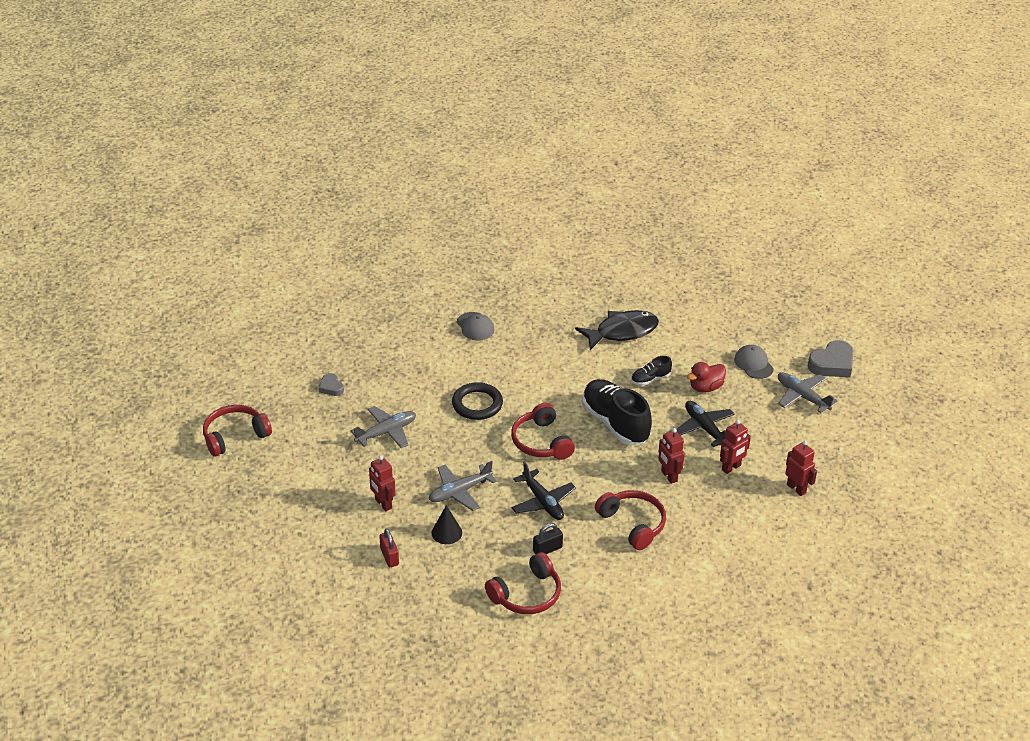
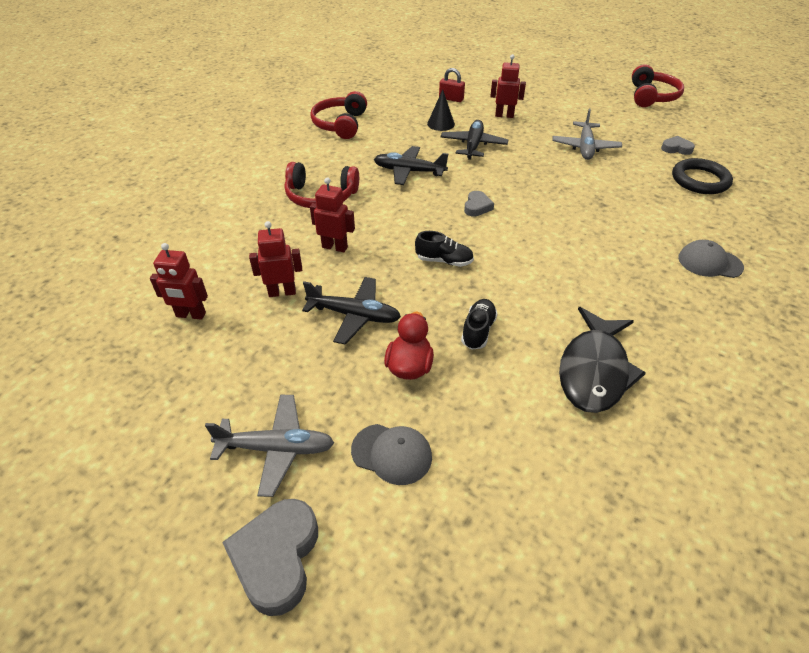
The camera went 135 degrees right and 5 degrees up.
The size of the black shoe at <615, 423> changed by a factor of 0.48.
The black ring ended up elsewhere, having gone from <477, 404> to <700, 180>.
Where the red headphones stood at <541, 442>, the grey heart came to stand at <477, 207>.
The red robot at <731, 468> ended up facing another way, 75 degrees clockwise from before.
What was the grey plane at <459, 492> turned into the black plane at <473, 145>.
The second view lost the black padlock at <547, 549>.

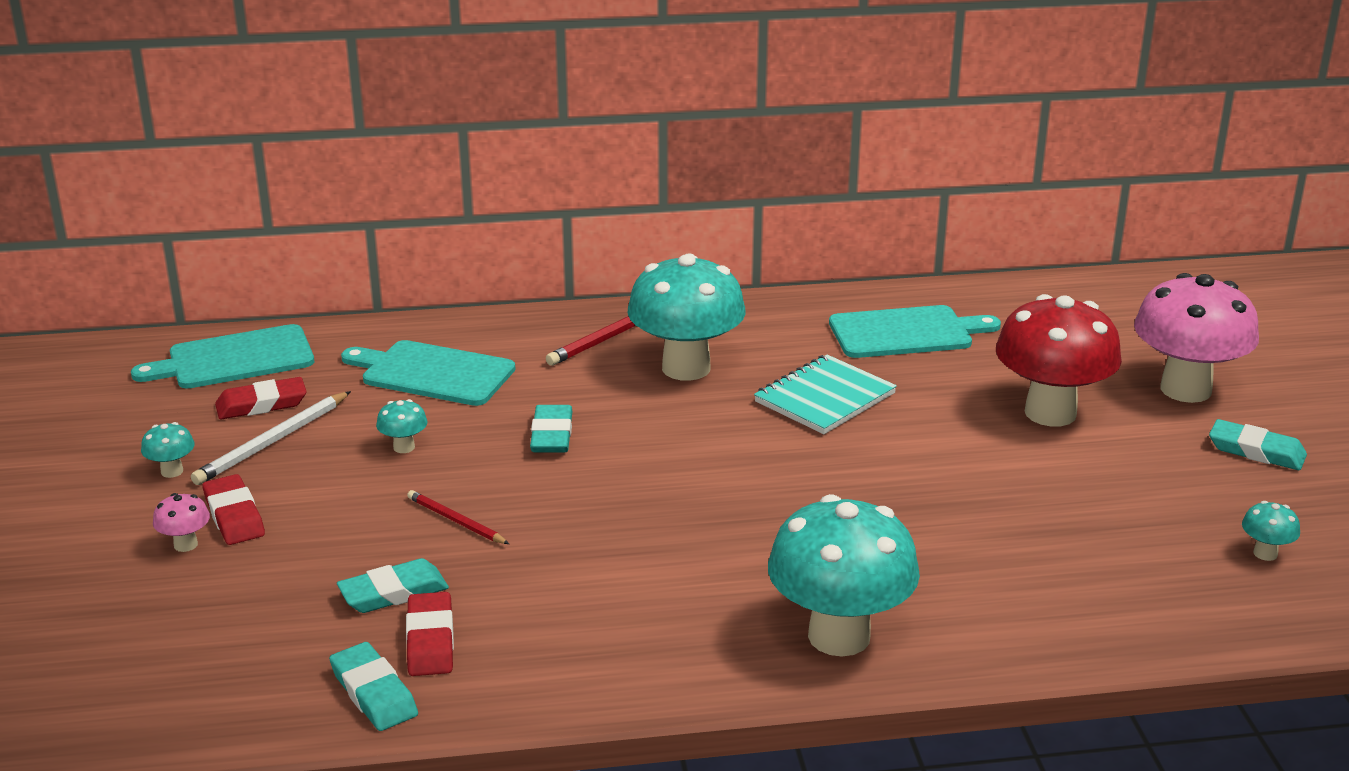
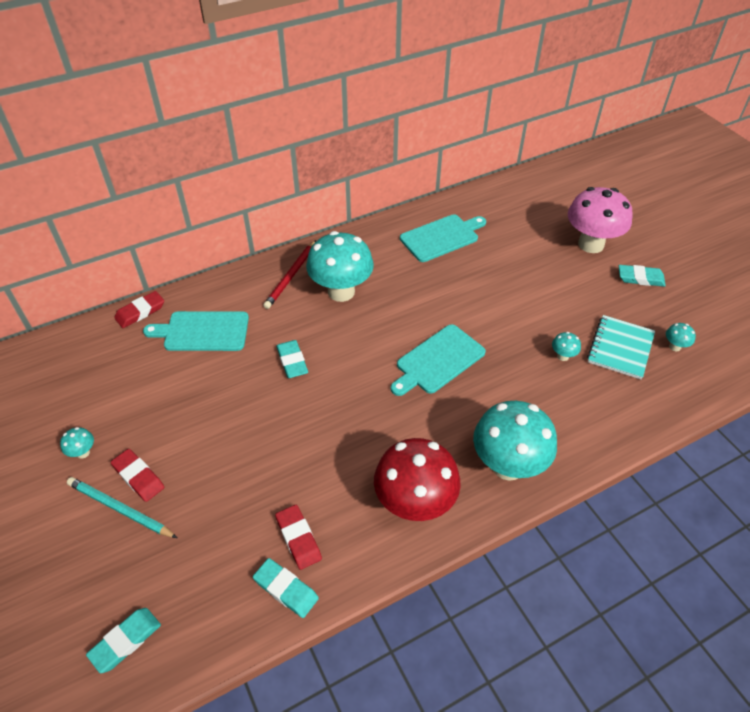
The camera went 20 degrees left and 20 degrees up.
The red mushroom ended up elsewhere, having gone from <1050, 413> to <414, 504>.
The turquoise cutting board ended up elsewhere, having gone from <234, 359> to <438, 361>.
The turquoise notebook ended up elsewhere, having gone from <825, 398> to <620, 348>.
The red eraser ended up elsewhere, having gone from <261, 404> to <140, 312>.
The second view lost the white pencil at <273, 442>.
The turquoise mushroom ended up elsewhere, having gone from <404, 447> to <563, 356>.
The second view lost the red pencil at <456, 521>.
Where the pink mushroom stood at <185, 545>, the turquoise pencil came to stand at <120, 509>.
The turquoise eraser ended up elsewhere, having gone from <393, 592> to <125, 641>.

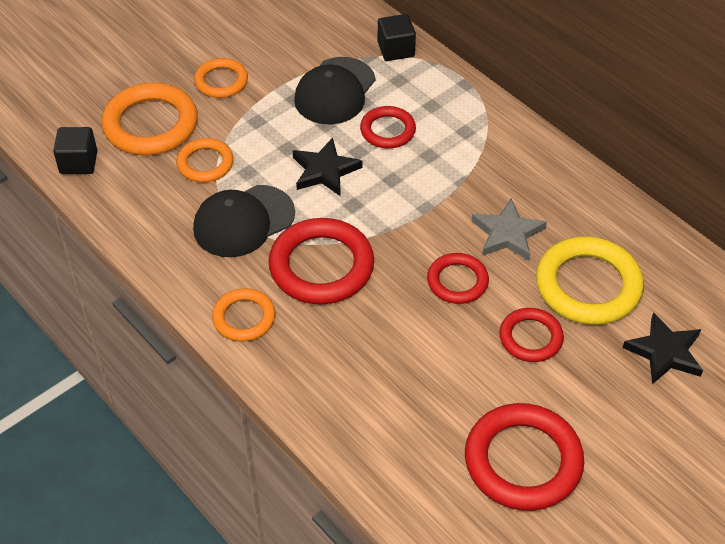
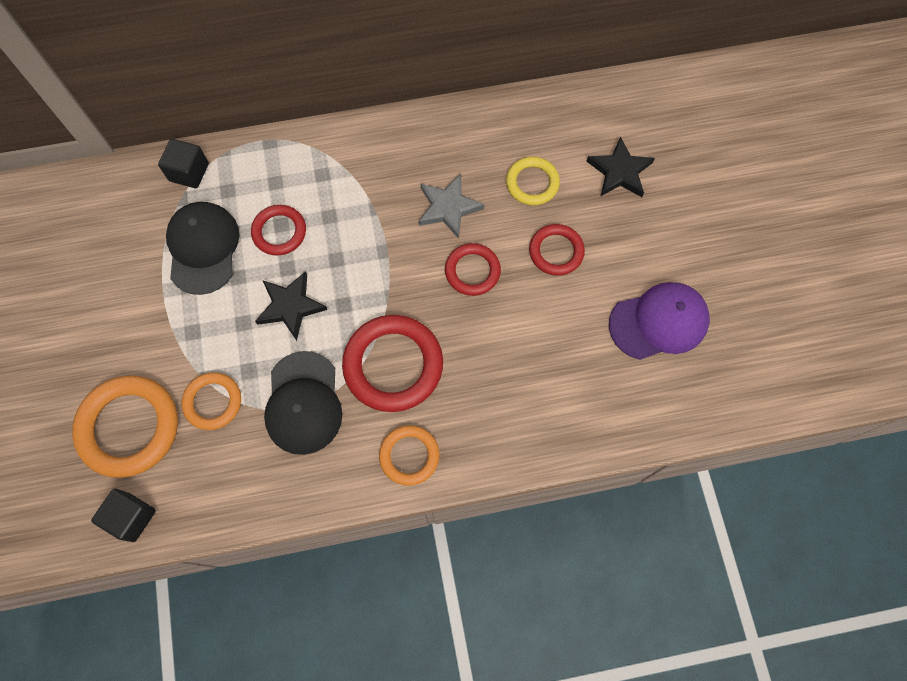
The camera went 60 degrees left and 20 degrees up.
The black cap at <335, 91> ended up facing another way, 150 degrees counterclockwise from before.
The second view lost the orange ring at <221, 81>.
The size of the yellow ring at <588, 285> changed by a factor of 0.58.
Where the red ring stood at <523, 461>, the purple cap came to stand at <659, 322>.

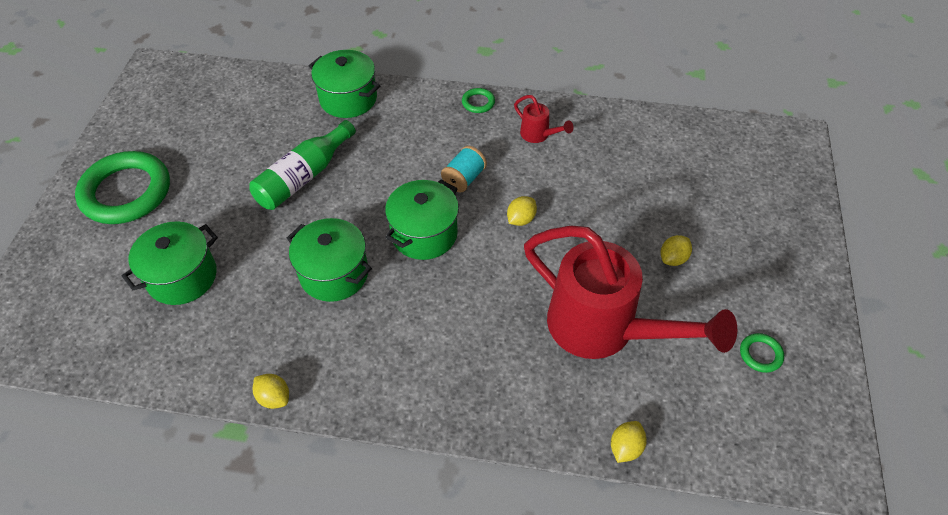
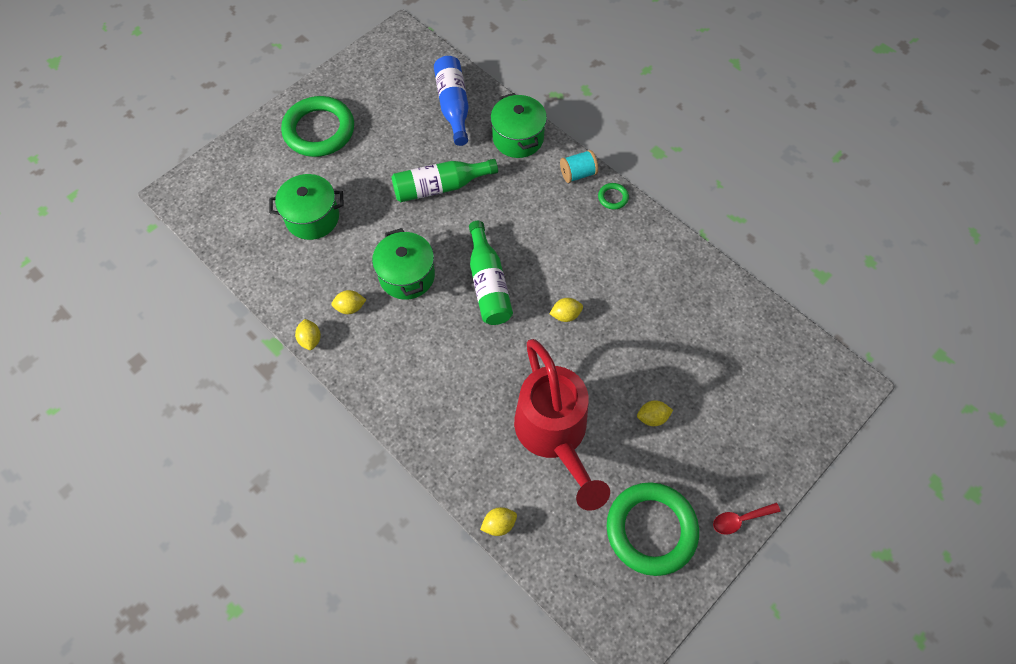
The camera went 35 degrees right and 10 degrees up.
The second view lost the red watering can at <538, 135>.
The turquoise spool ended up elsewhere, having gone from <464, 179> to <578, 174>.
Where the green pot stood at <424, 234>, the green bottle came to stand at <488, 283>.
The size of the green ring at <760, 354> changed by a factor of 2.46.
The second view gained the blue bottle at <453, 106>.
The second view gained the yellow lemon at <350, 307>.
The second view gained the red spoon at <740, 519>.

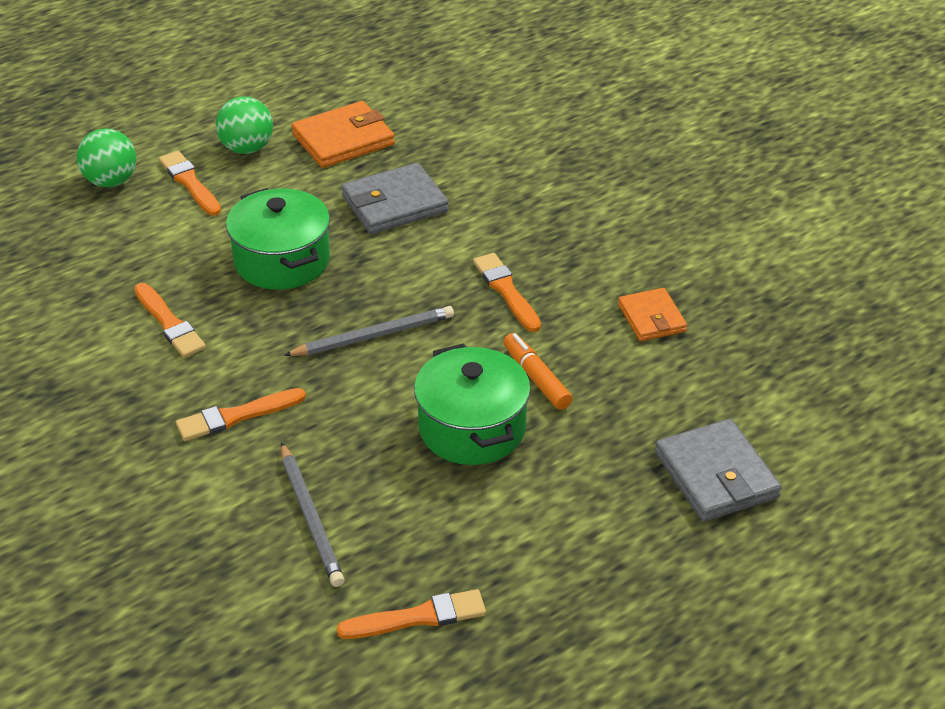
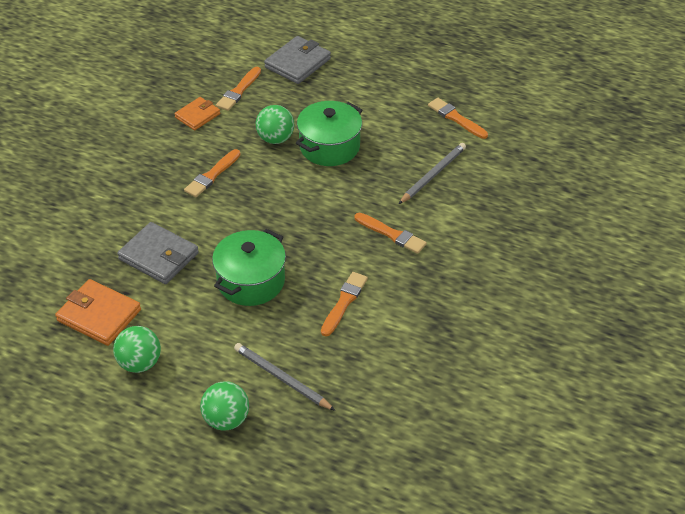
The camera went 120 degrees left and 5 degrees up.
The orange brush ended up elsewhere, having gone from <190, 183> to <239, 91>.
The grey pencil ended up elsewhere, having gone from <373, 336> to <281, 378>.
Where the orange marker stood at <536, 378>, the green ball came to stand at <275, 139>.

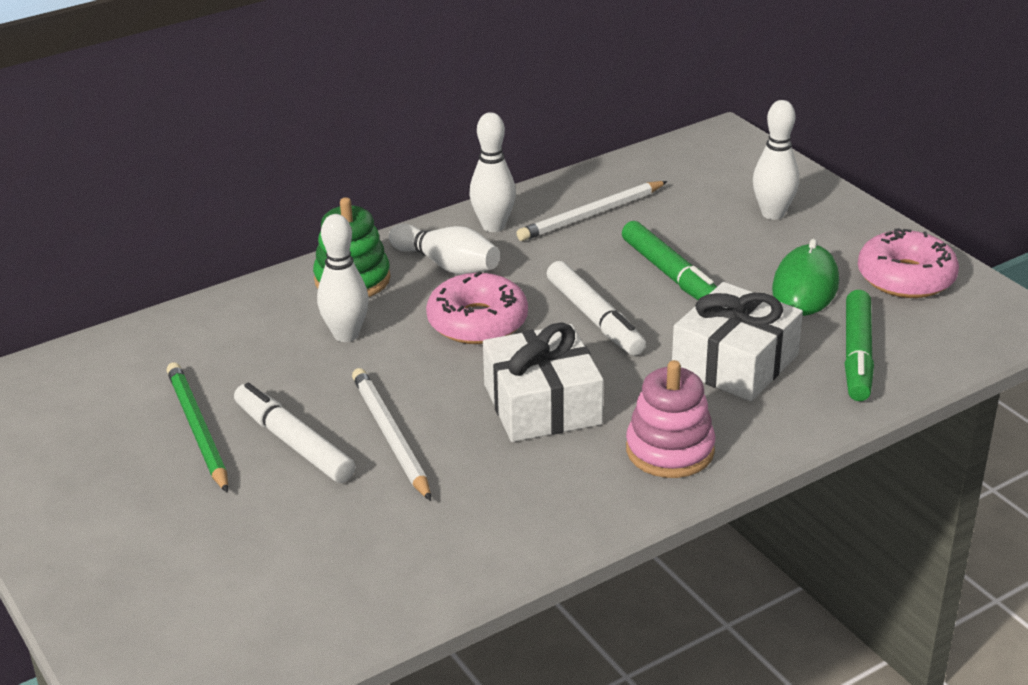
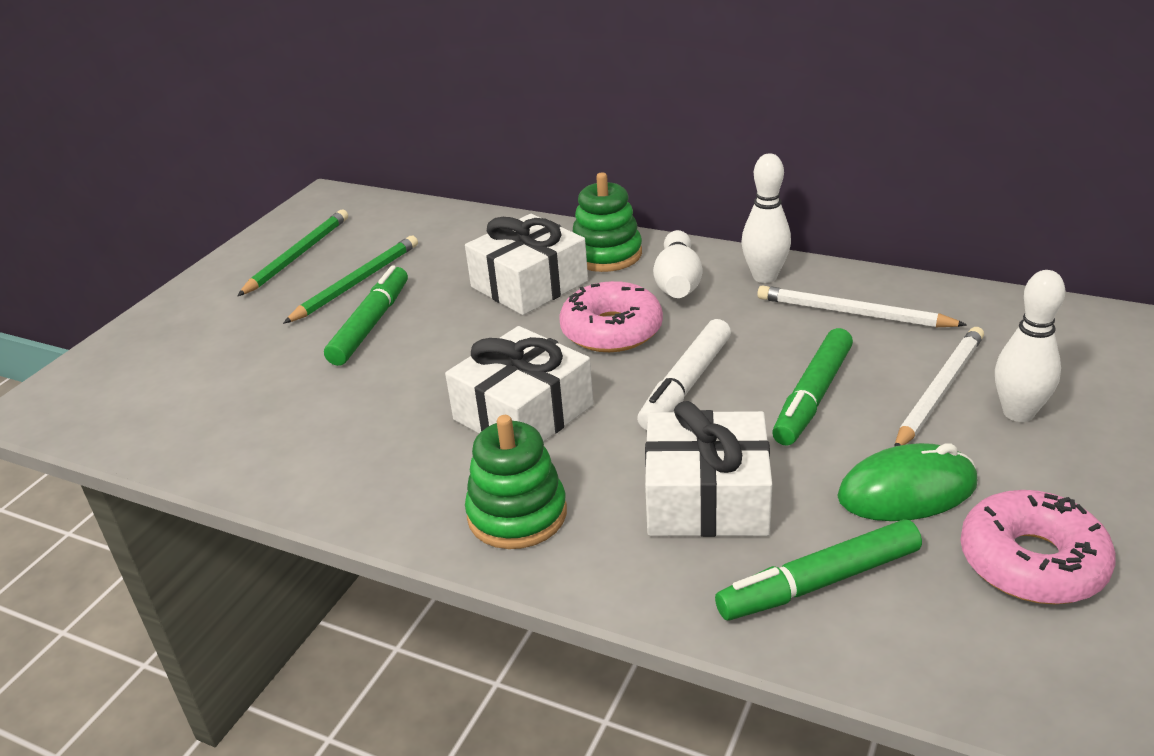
The camera went 60 degrees right and 0 degrees up.
Where the white bowling pin stood at <346, 335>, the white gift came to stand at <529, 284>.
What was the pink stacking toy at <670, 450> turned into the green stacking toy at <517, 514>.
The white pencil ended up elsewhere, having gone from <390, 436> to <939, 390>.
What was the white marker at <294, 443> turned into the green marker at <370, 325>.
The second view gained the green pencil at <297, 255>.

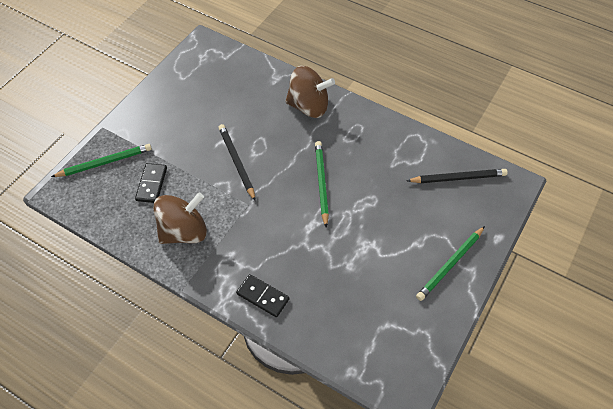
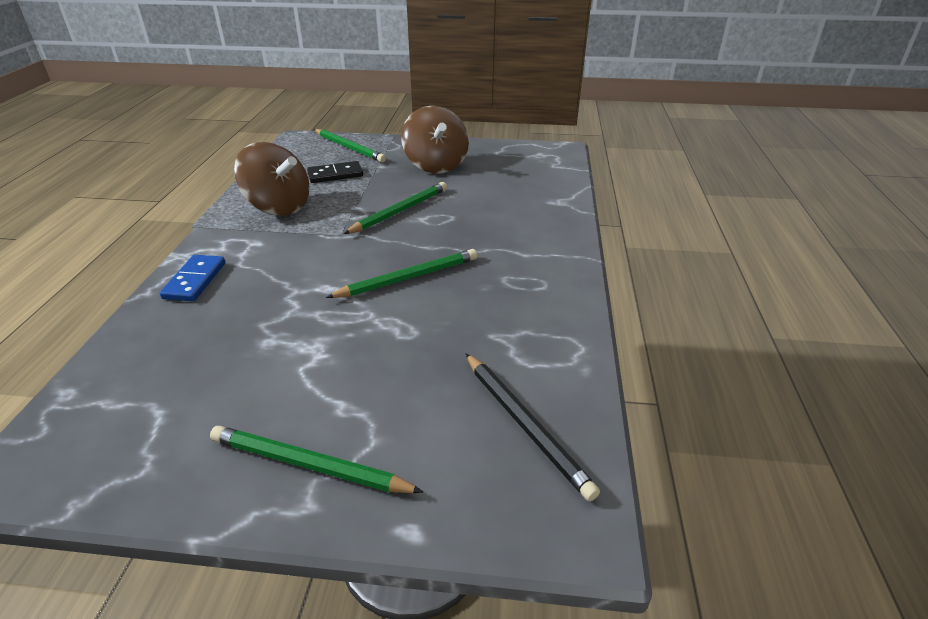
The camera went 65 degrees right and 20 degrees down.
The brown spinning top ended up elsewhere, having gone from <309, 106> to <436, 165>.
What was the black pencil at <237, 162> turned into the green pencil at <400, 211>.
What was the black domino at <263, 296> turned into the blue domino at <195, 280>.

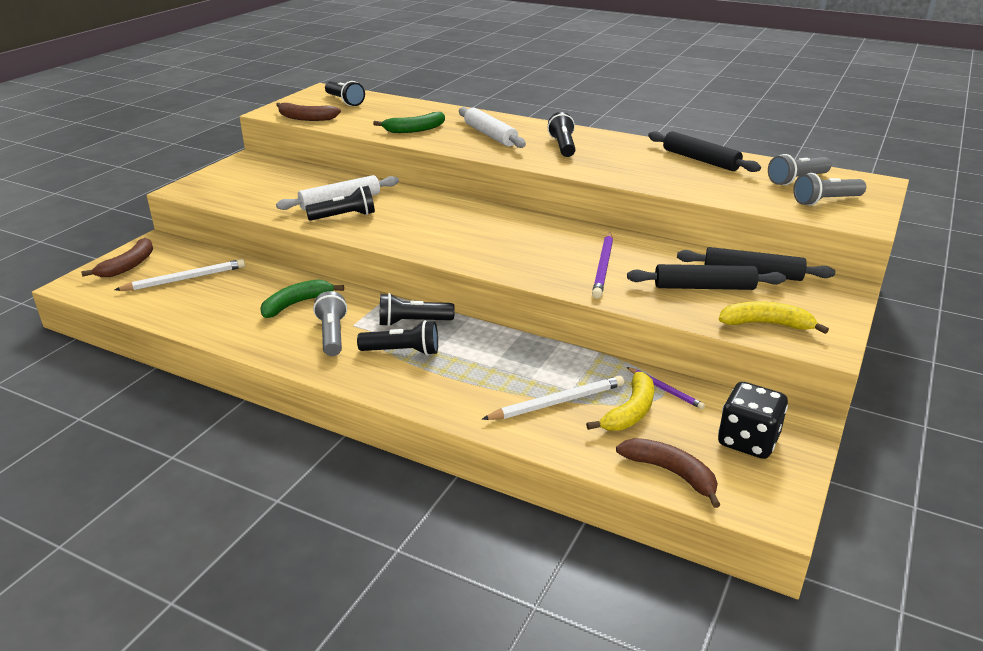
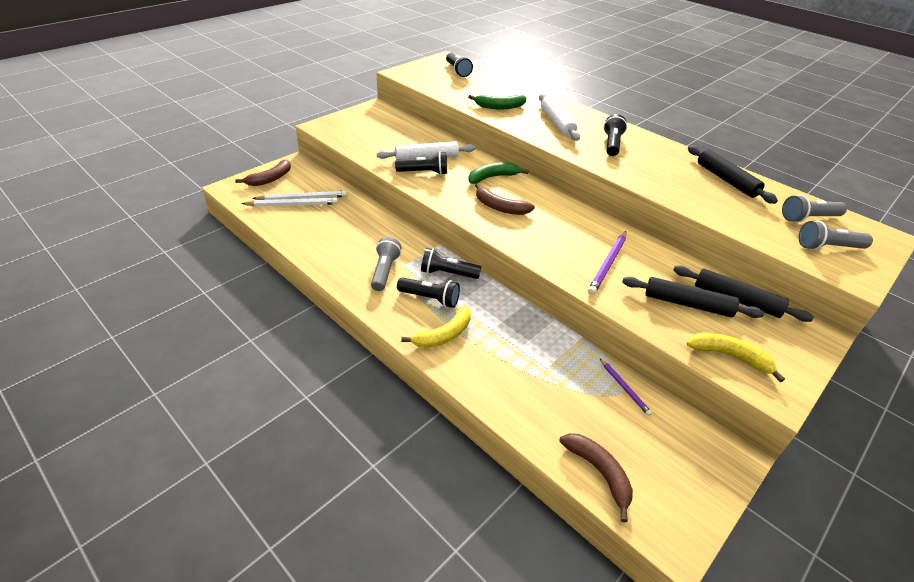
The camera went 15 degrees right and 10 degrees up.
The brown banana ended up elsewhere, having gone from <306, 118> to <500, 207>.
The green banana ended up elsewhere, having gone from <296, 304> to <492, 177>.
The yellow banana ended up elsewhere, having gone from <630, 412> to <444, 334>.
The white pencil ended up elsewhere, having gone from <557, 402> to <292, 204>.
The second view lost the black dice at <748, 441>.

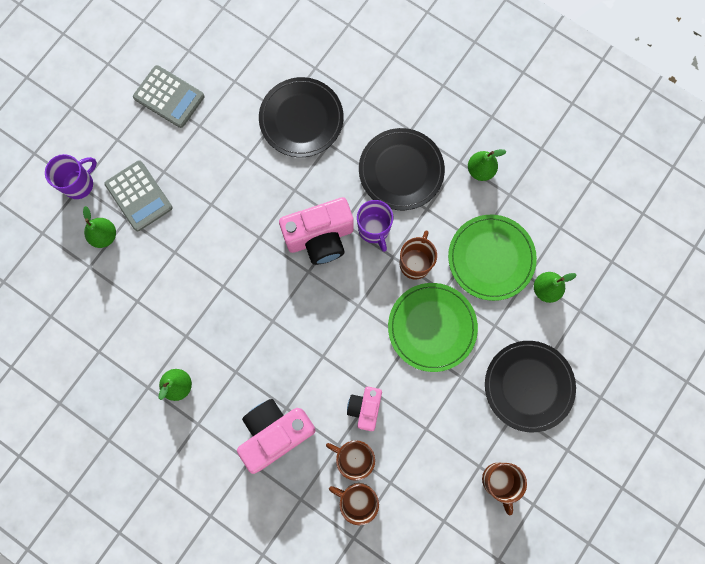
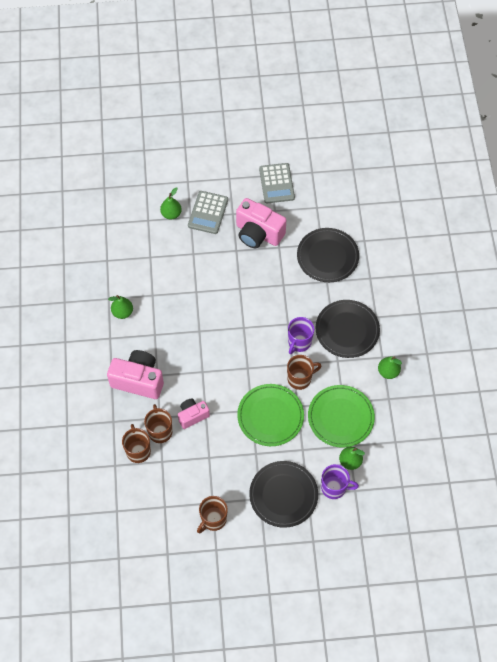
The camera went 50 degrees right and 15 degrees down.
The purple mug ended up elsewhere, having gone from <79, 184> to <334, 488>.
The pink camera ended up elsewhere, having gone from <320, 237> to <258, 233>.

